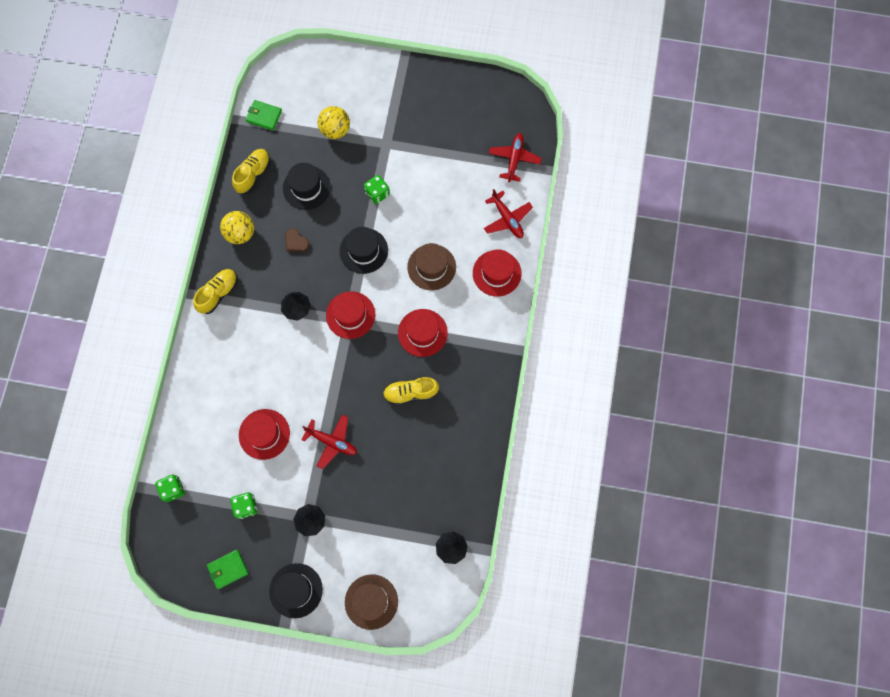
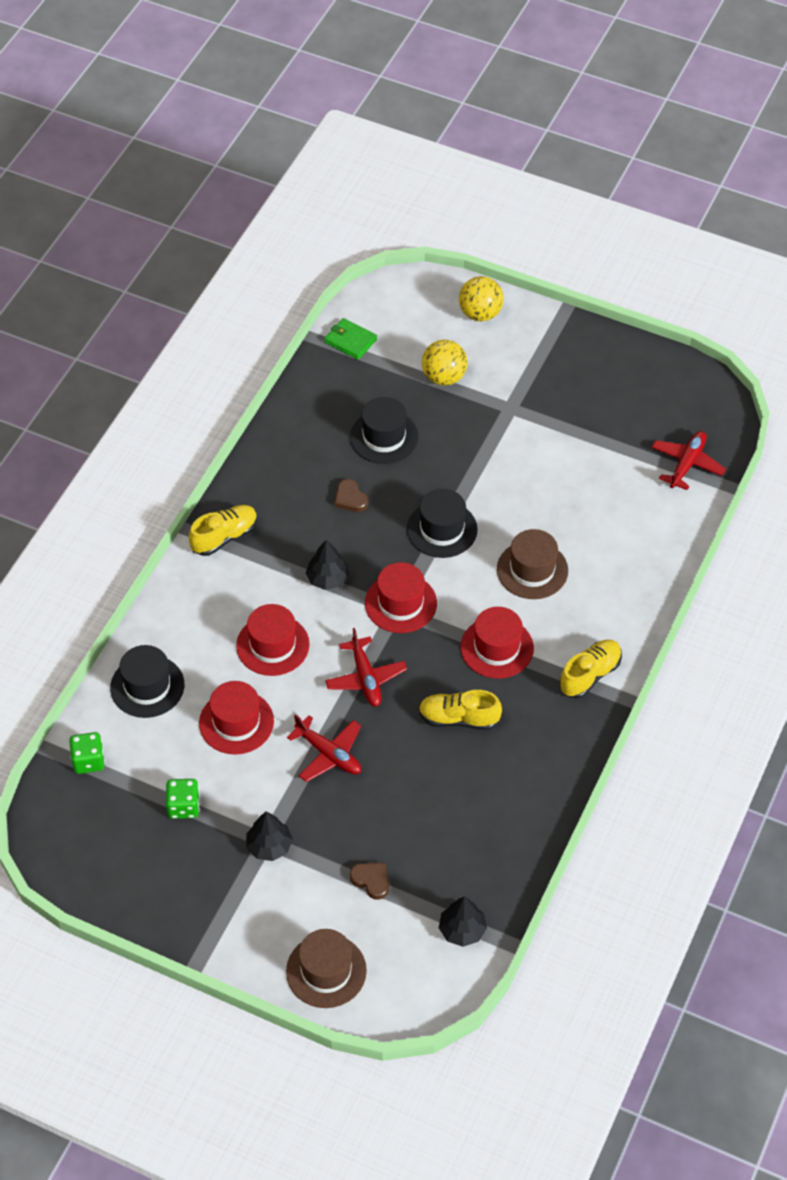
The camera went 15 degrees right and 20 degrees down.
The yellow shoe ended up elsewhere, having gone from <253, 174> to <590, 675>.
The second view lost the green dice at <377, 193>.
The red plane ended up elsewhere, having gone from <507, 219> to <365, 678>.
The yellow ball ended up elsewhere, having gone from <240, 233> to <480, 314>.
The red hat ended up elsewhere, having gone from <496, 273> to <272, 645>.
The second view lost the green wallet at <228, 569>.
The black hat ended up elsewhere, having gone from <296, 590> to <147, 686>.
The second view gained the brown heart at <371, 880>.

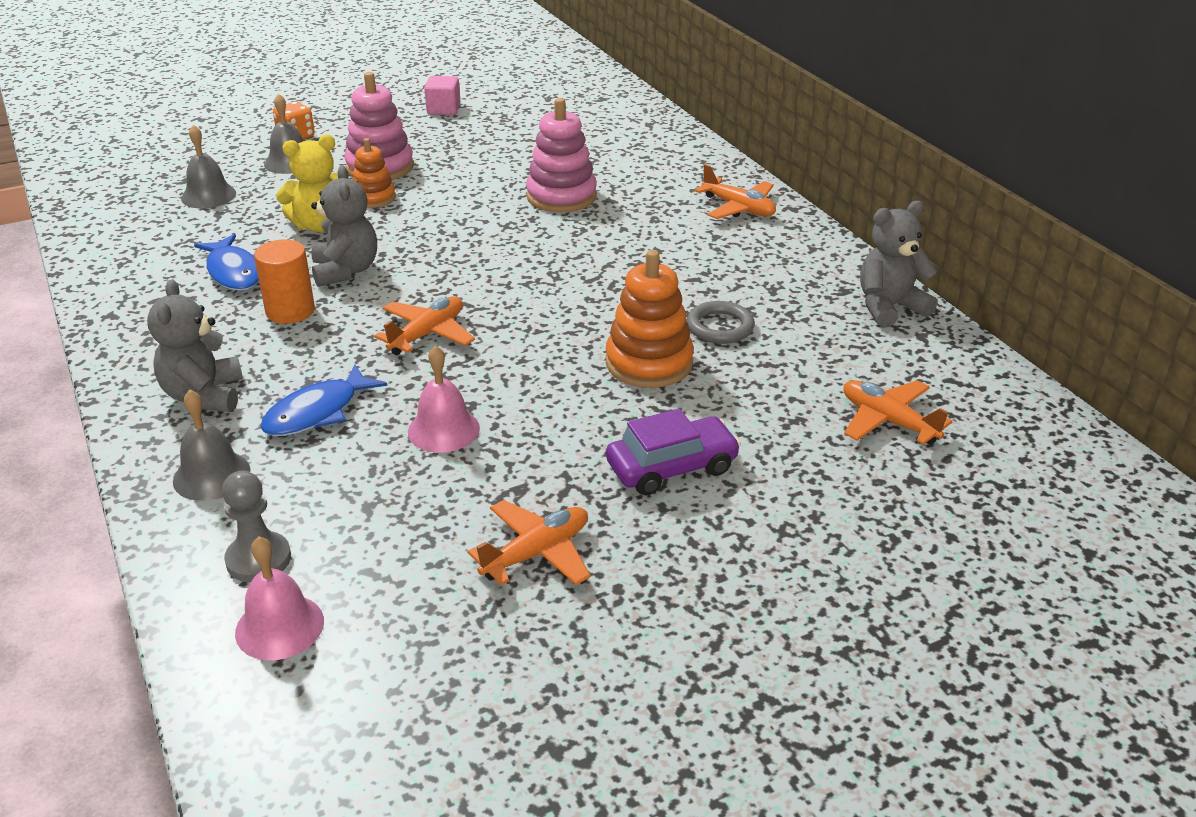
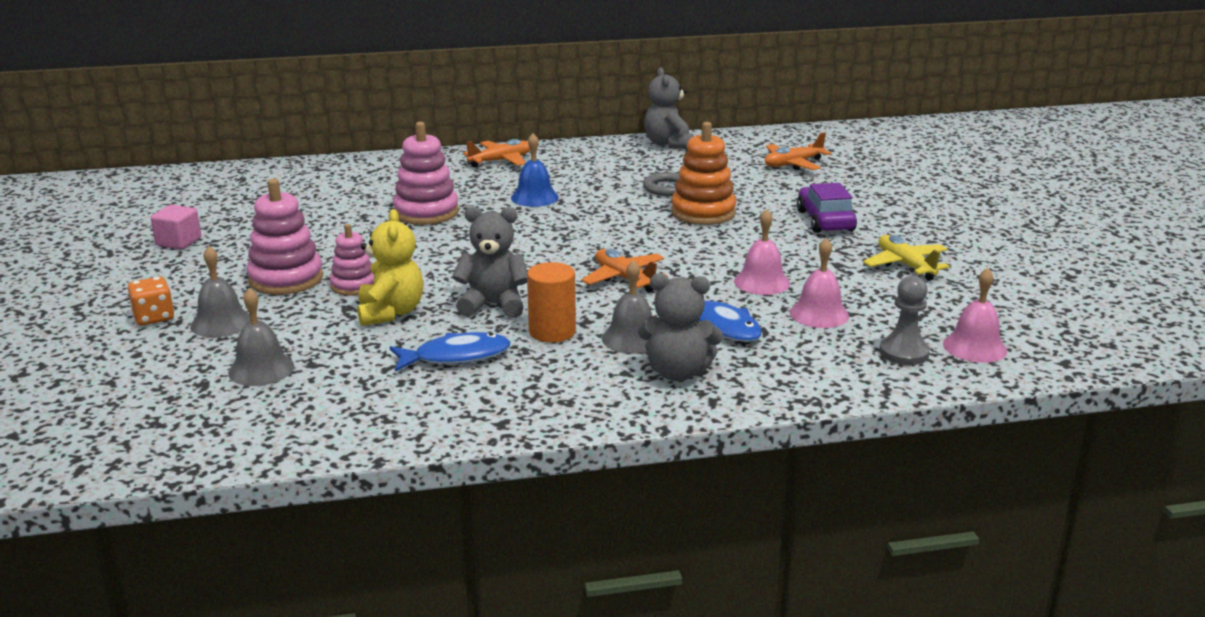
The camera went 75 degrees left and 10 degrees down.
What was the orange stacking toy at <374, 198> turned into the pink stacking toy at <354, 286>.
The grey bell ended up elsewhere, having gone from <211, 475> to <632, 338>.
What was the orange plane at <537, 553> turned into the yellow plane at <905, 265>.
The second view gained the blue bell at <534, 197>.
The second view gained the pink bell at <819, 314>.

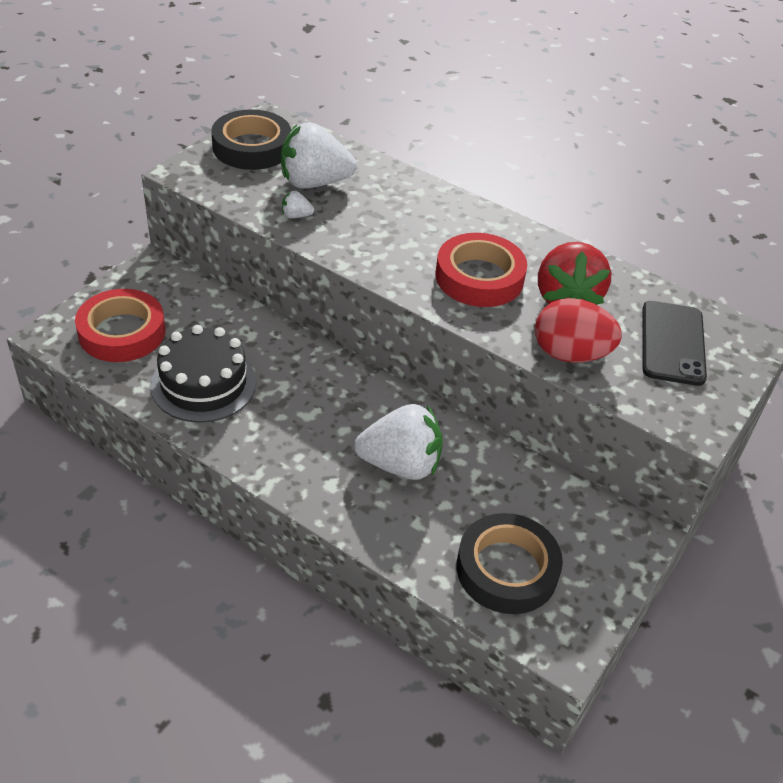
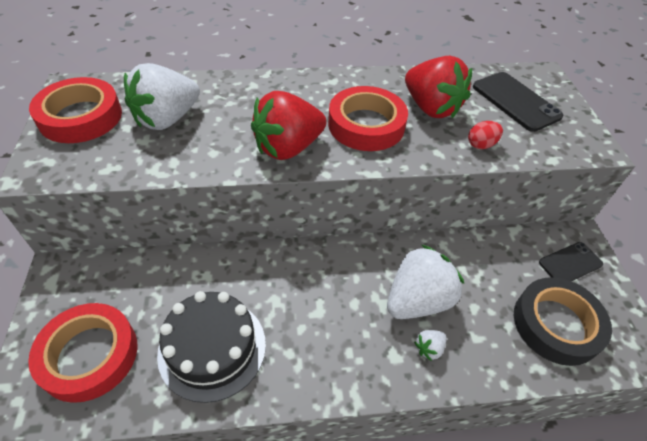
The camera went 40 degrees left and 5 degrees up.
What was the black tape at <252, 147> turned into the red tape at <80, 117>.
The white strawberry ended up elsewhere, having gone from <296, 216> to <429, 348>.
The size of the red egg at <570, 354> changed by a factor of 0.51.
The second view gained the red strawberry at <288, 148>.
The second view gained the black phone at <570, 263>.

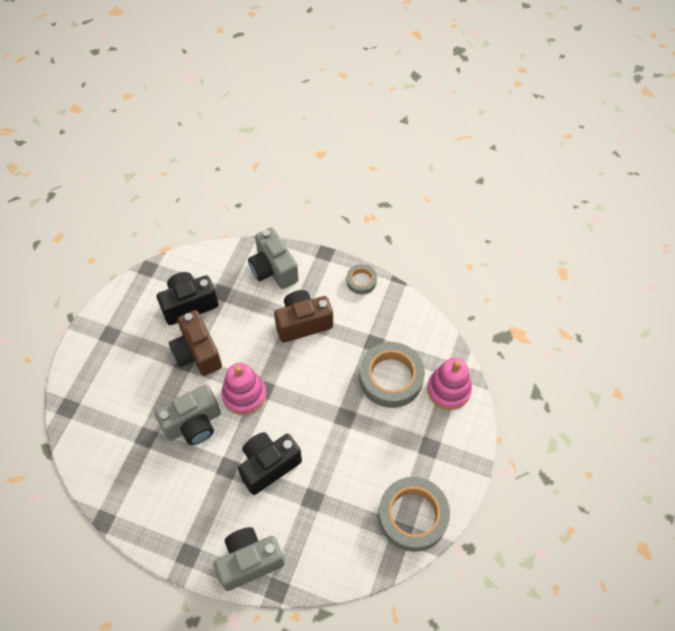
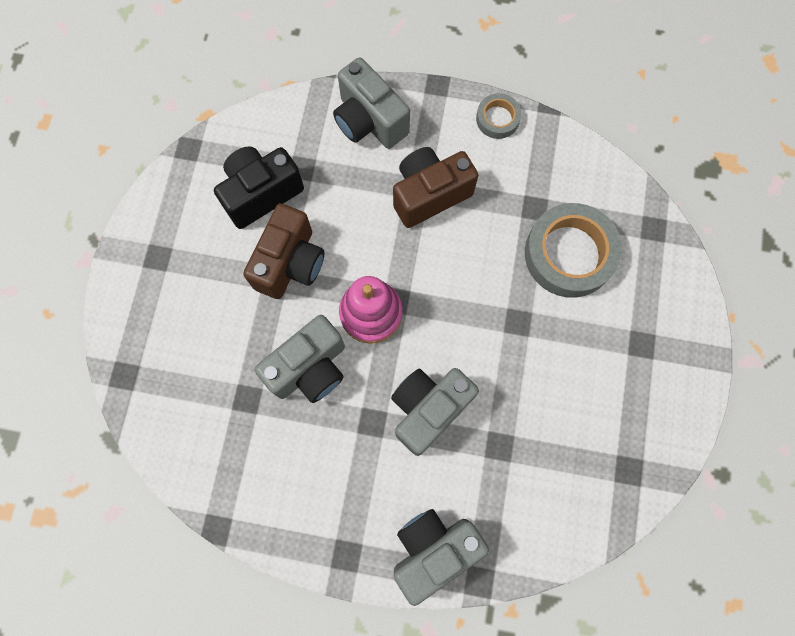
The camera went 10 degrees left and 15 degrees up.
The brown camera at <197, 353> ended up facing another way, 120 degrees counterclockwise from before.
The second view lost the pink stacking toy at <448, 390>.
What was the black camera at <268, 466> turned into the grey camera at <428, 409>.
The second view lost the grey tape at <412, 516>.

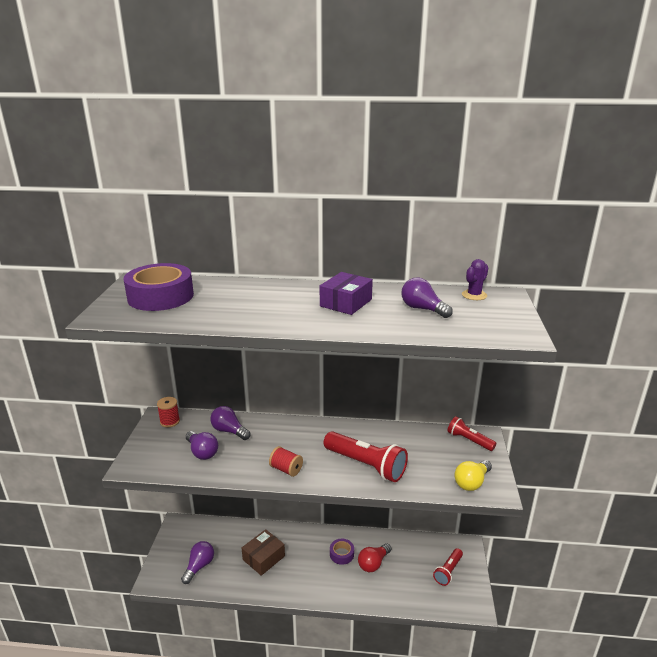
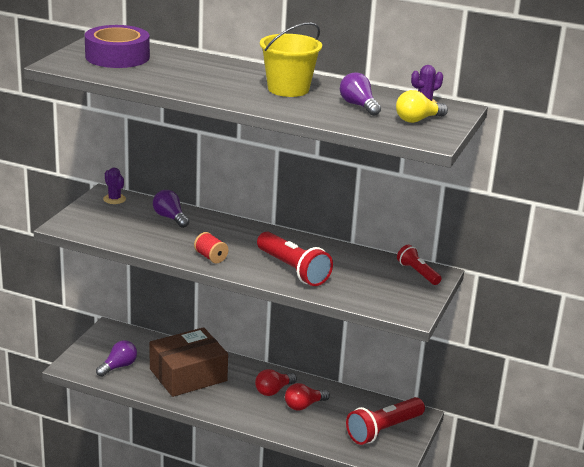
The camera went 15 degrees right and 0 degrees up.
Where the purple box stood at <346, 303>, the yellow bucket came to stand at <288, 89>.
Where the red spool stood at <170, 421>, the purple cactus came to stand at <114, 199>.
The second view lost the purple light bulb at <202, 452>.
The yellow light bulb ended up elsewhere, having gone from <471, 482> to <417, 120>.
The size of the brown box at <263, 558> changed by a factor of 1.69.
Where the purple tape stood at <341, 554>, the red light bulb came to stand at <273, 390>.
The size of the red flashlight at <448, 571> changed by a factor of 1.71.

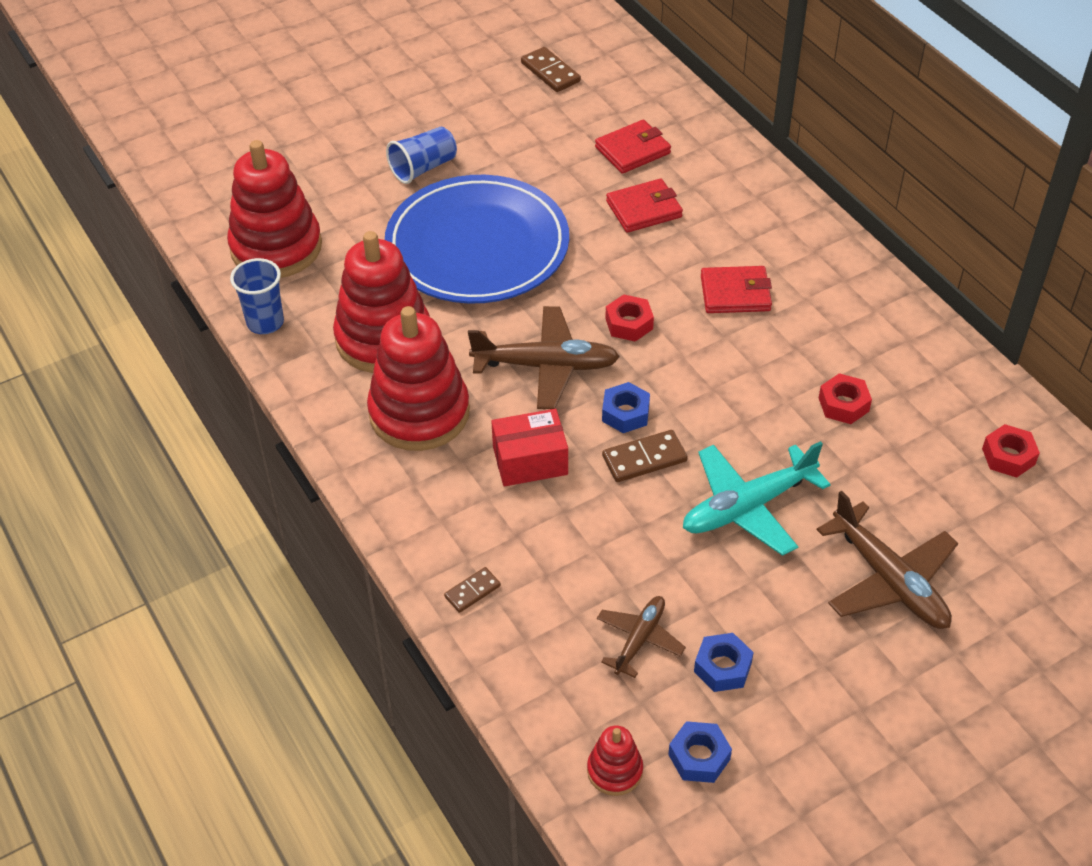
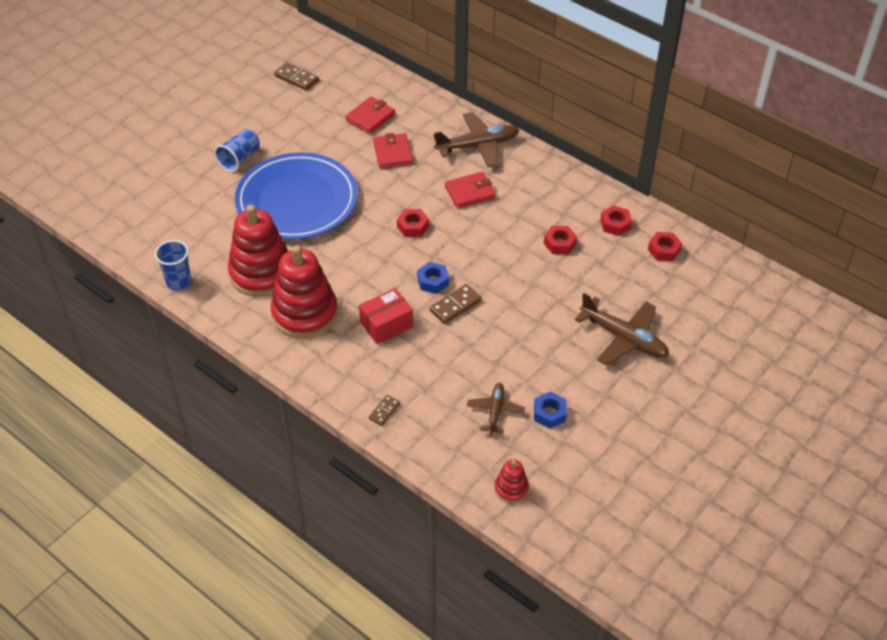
The camera went 20 degrees left and 0 degrees up.
The second view lost the red stacking toy at <276, 247>.
The red wallet at <644, 209> ended up facing another way, 60 degrees counterclockwise from before.
The brown plane ended up elsewhere, having gone from <546, 366> to <478, 146>.
The second view lost the turquoise plane at <747, 507>.
The second view lost the blue nut at <699, 757>.
The second view gained the red nut at <615, 224>.

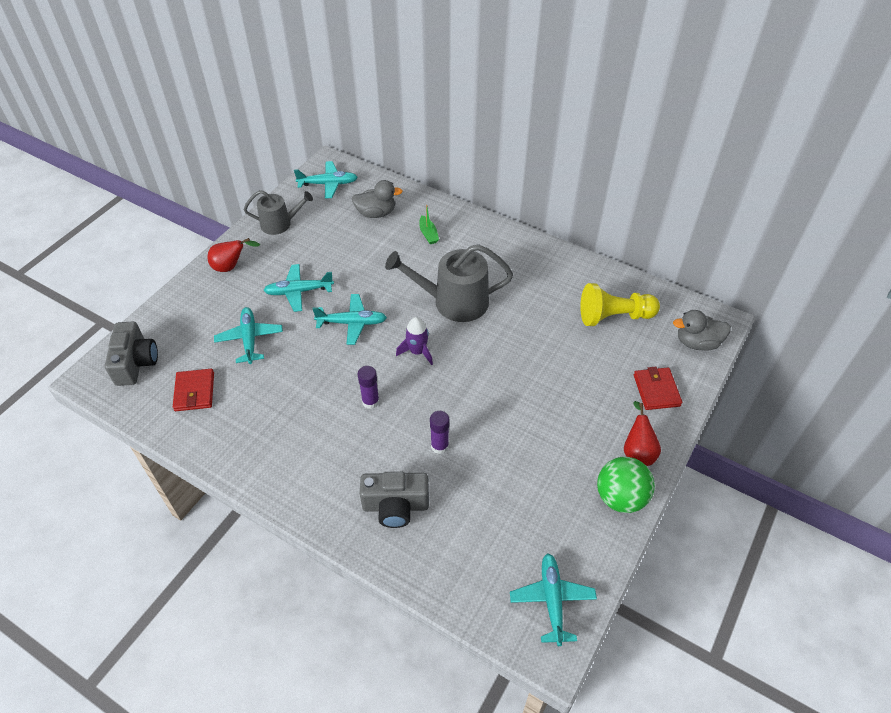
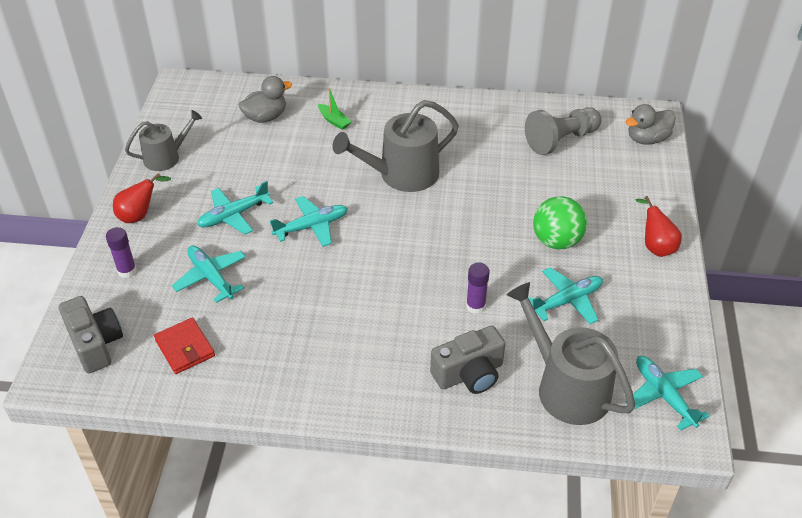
The camera went 25 degrees left and 5 degrees down.
The turquoise plane ended up elsewhere, having gone from <328, 184> to <567, 301>.
What was the yellow pawn at <614, 316> turned into the grey pawn at <561, 140>.
The second view lost the purple rocket at <417, 352>.
The purple glue stick ended up elsewhere, having gone from <370, 401> to <127, 271>.
The second view lost the red wallet at <656, 390>.
The green ball ended up elsewhere, having gone from <620, 497> to <556, 241>.
The second view gained the grey watering can at <566, 387>.

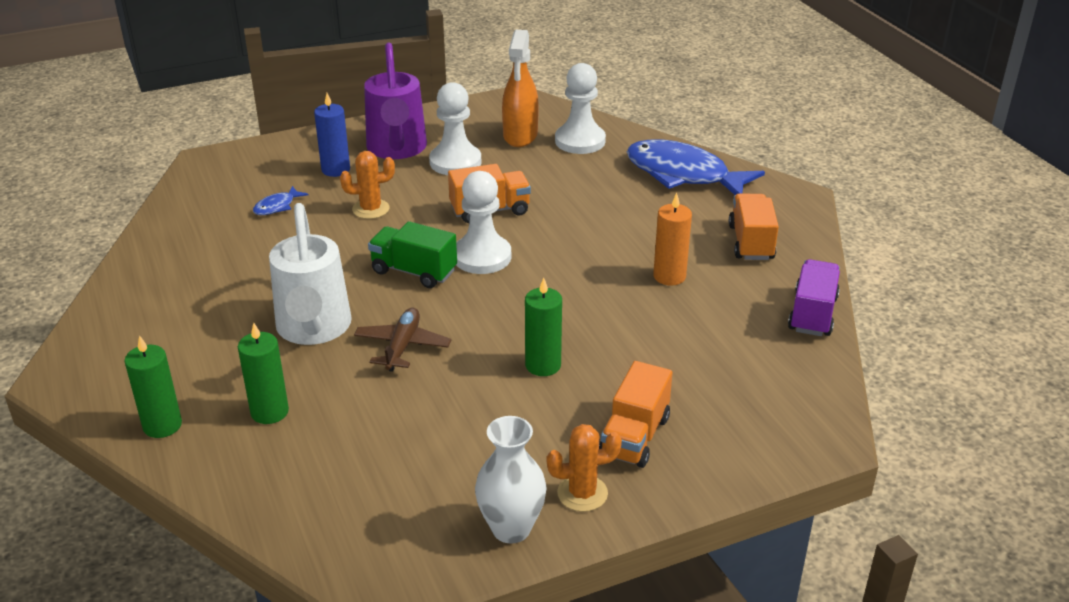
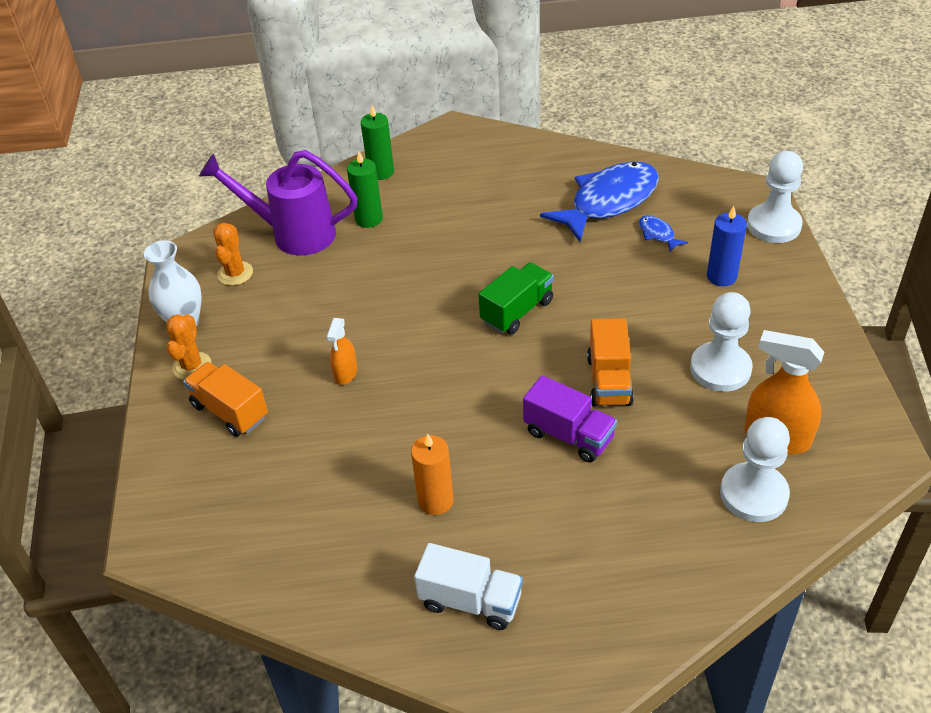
The camera went 110 degrees right and 10 degrees up.
The purple watering can ended up elsewhere, having gone from <397, 150> to <292, 234>.
The blue fish ended up elsewhere, having gone from <683, 174> to <609, 202>.
The orange cactus ended up elsewhere, having gone from <371, 209> to <235, 273>.
The white pawn ended up elsewhere, having gone from <482, 257> to <773, 225>.
What was the orange truck at <751, 242> turned into the white truck at <470, 601>.
The second view lost the white watering can at <313, 330>.
The purple truck ended up elsewhere, having gone from <812, 314> to <569, 435>.
Where the green candle stood at <543, 365>, the orange spray bottle came to stand at <345, 373>.
The second view lost the brown plane at <402, 346>.

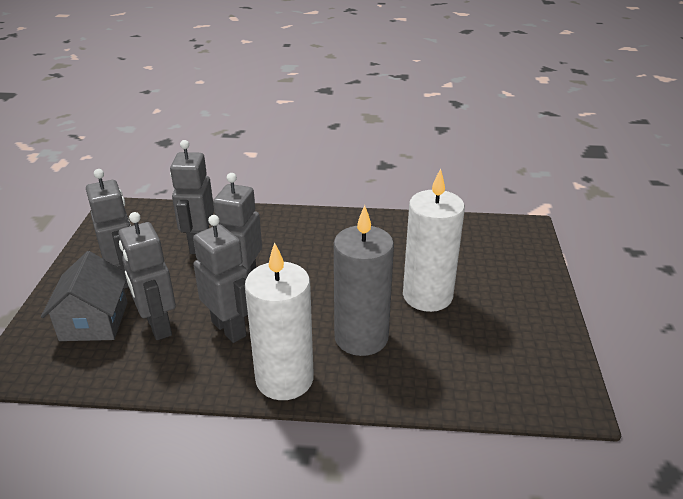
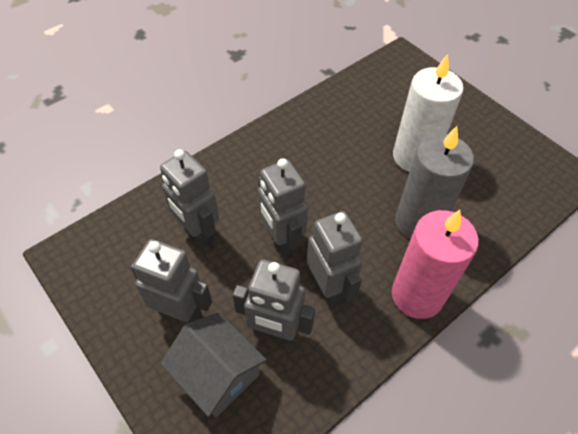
The camera went 45 degrees left and 20 degrees up.
The grey robot at <229, 329> ended up facing another way, 60 degrees clockwise from before.
What was the white candle at <284, 379> turned into the pink candle at <417, 295>.

